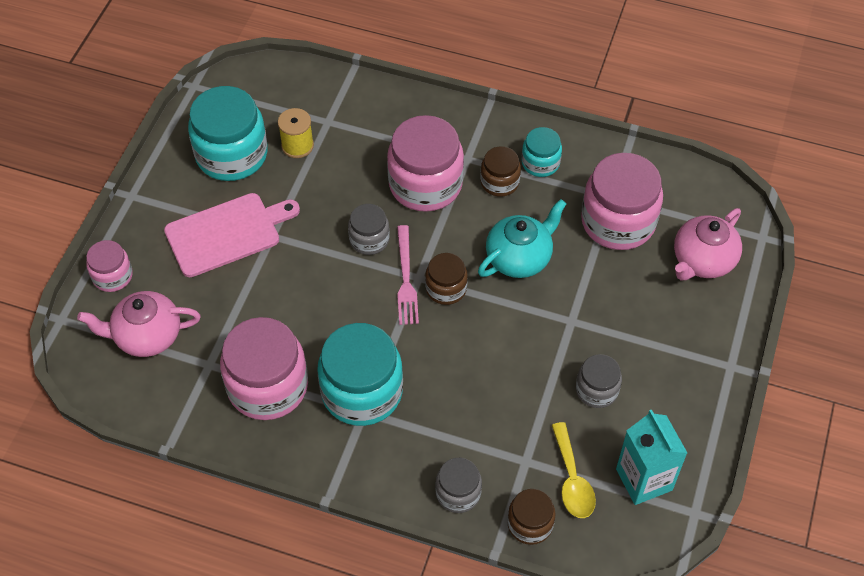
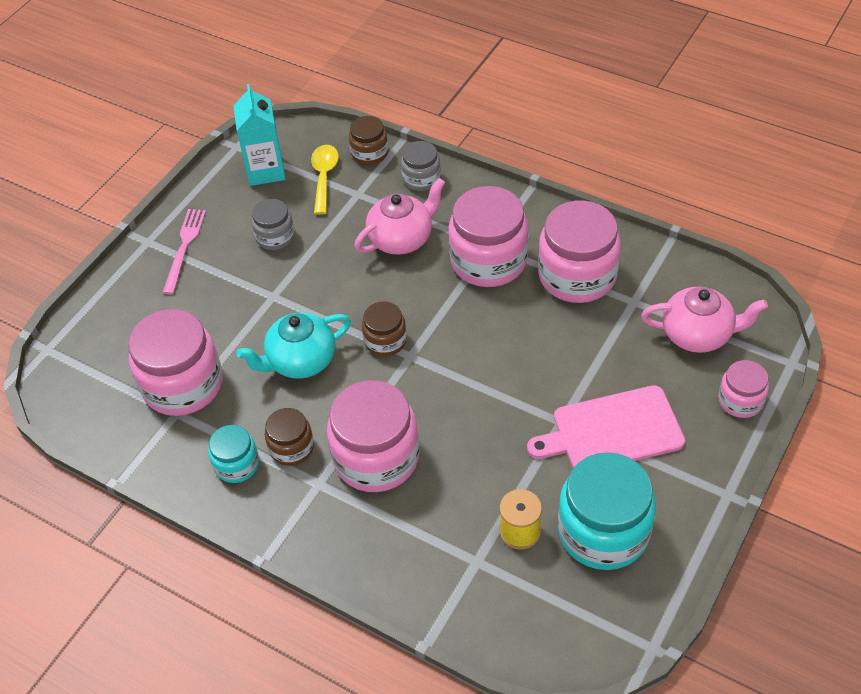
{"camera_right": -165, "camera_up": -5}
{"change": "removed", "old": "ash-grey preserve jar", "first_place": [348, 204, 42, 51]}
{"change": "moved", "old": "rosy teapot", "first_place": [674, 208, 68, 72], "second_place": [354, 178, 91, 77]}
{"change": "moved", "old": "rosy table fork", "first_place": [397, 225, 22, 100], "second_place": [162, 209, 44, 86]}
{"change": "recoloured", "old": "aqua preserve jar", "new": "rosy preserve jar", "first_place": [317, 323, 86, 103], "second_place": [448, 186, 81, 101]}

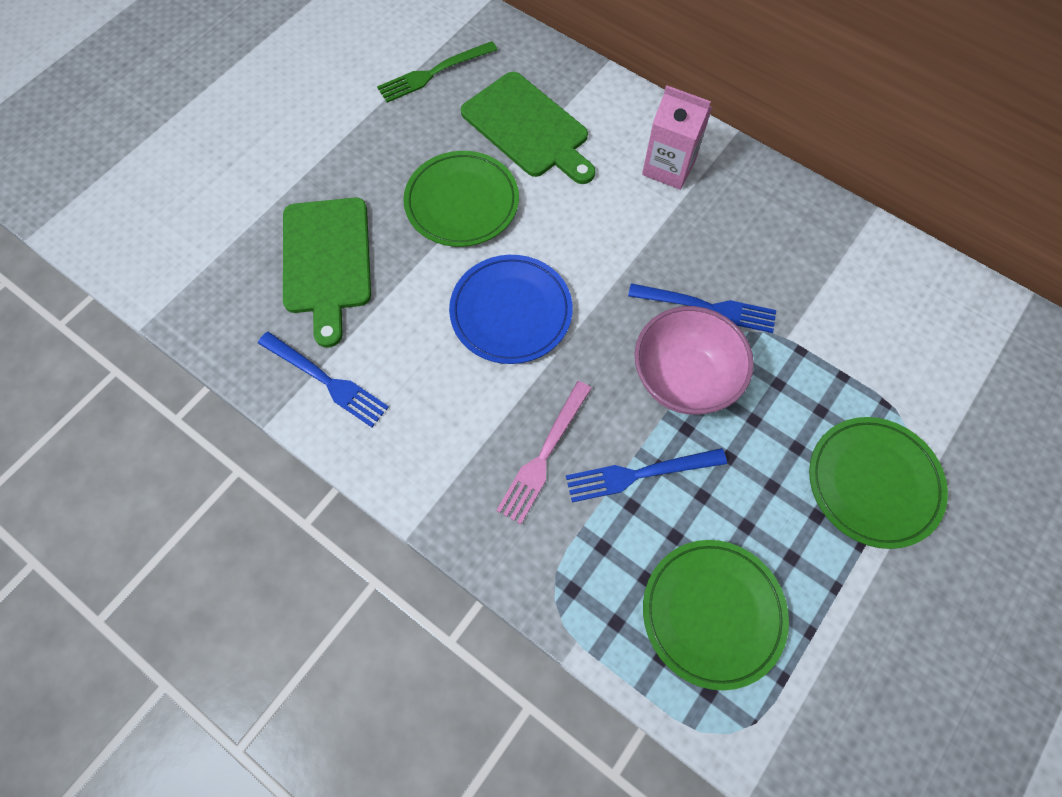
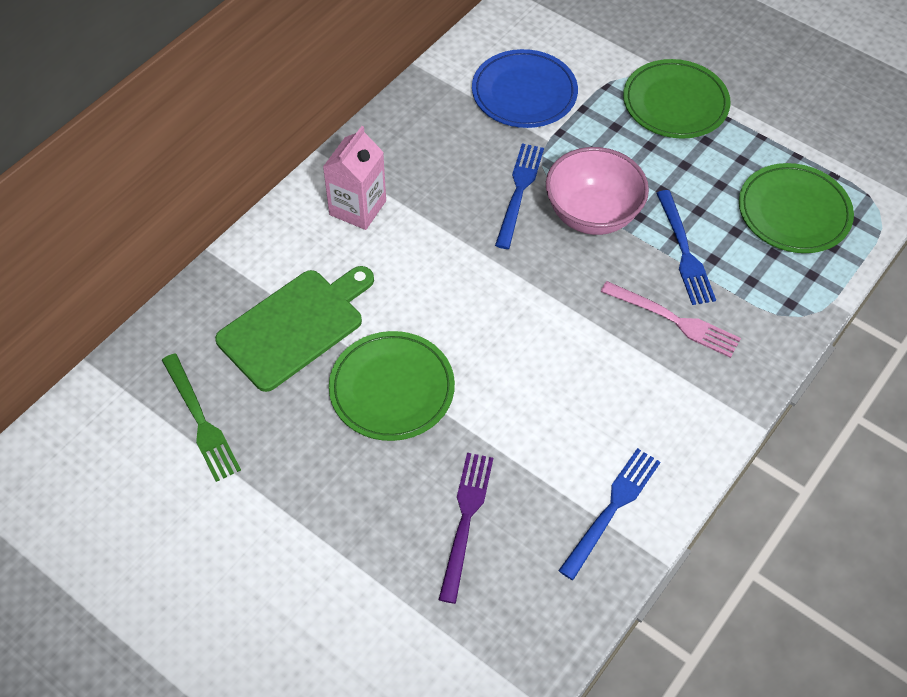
{"camera_right": -90, "camera_up": -10}
{"change": "replaced", "old": "leaf-green cutting board", "new": "purple table fork", "first_place": [283, 197, 88, 150], "second_place": [439, 453, 54, 151]}
{"change": "moved", "old": "cobalt flat dish", "first_place": [449, 255, 124, 109], "second_place": [472, 49, 106, 79]}

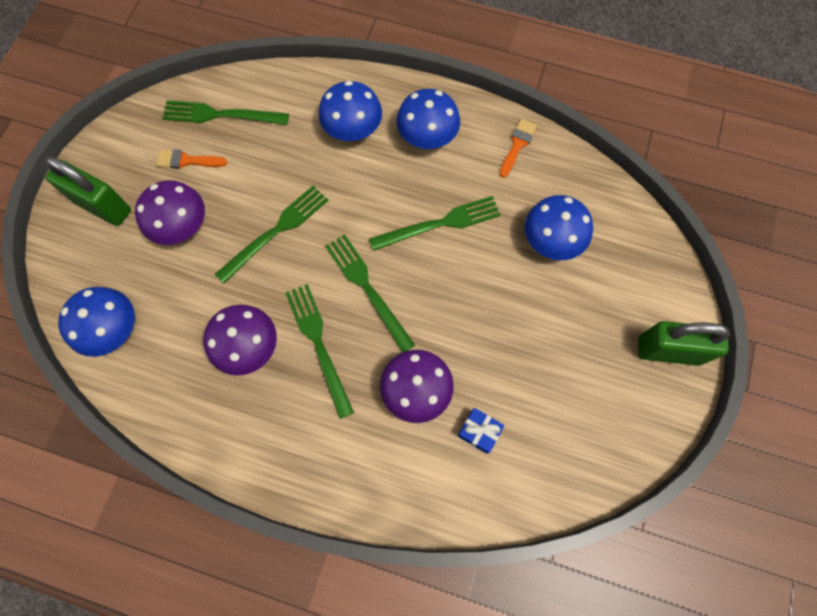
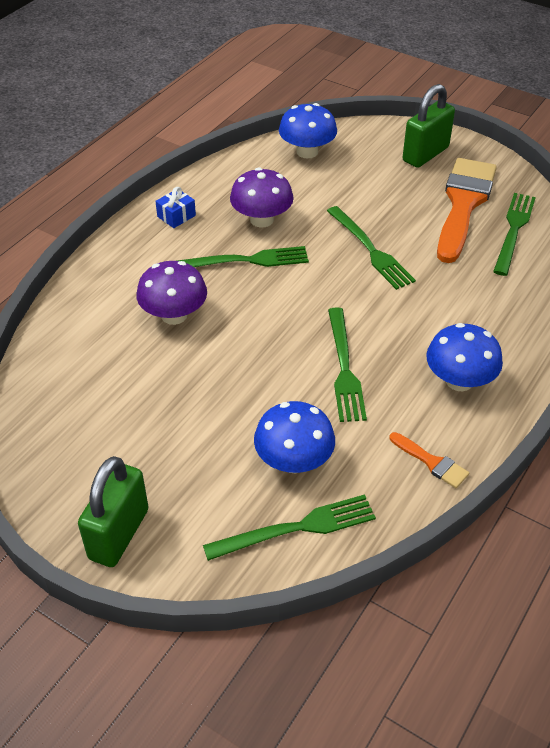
{"camera_right": 105, "camera_up": -25}
{"change": "removed", "old": "cobalt toadstool", "first_place": [319, 81, 63, 60]}
{"change": "resized", "old": "orange paintbrush", "first_place": [156, 149, 71, 20], "second_place": [437, 158, 60, 105], "factor": 2.33}
{"change": "removed", "old": "purple toadstool", "first_place": [135, 180, 70, 65]}
{"change": "moved", "old": "leaf-green table fork", "first_place": [325, 234, 90, 119], "second_place": [203, 494, 173, 67]}
{"change": "moved", "old": "cobalt wrapped gift", "first_place": [458, 408, 46, 46], "second_place": [155, 187, 41, 41]}

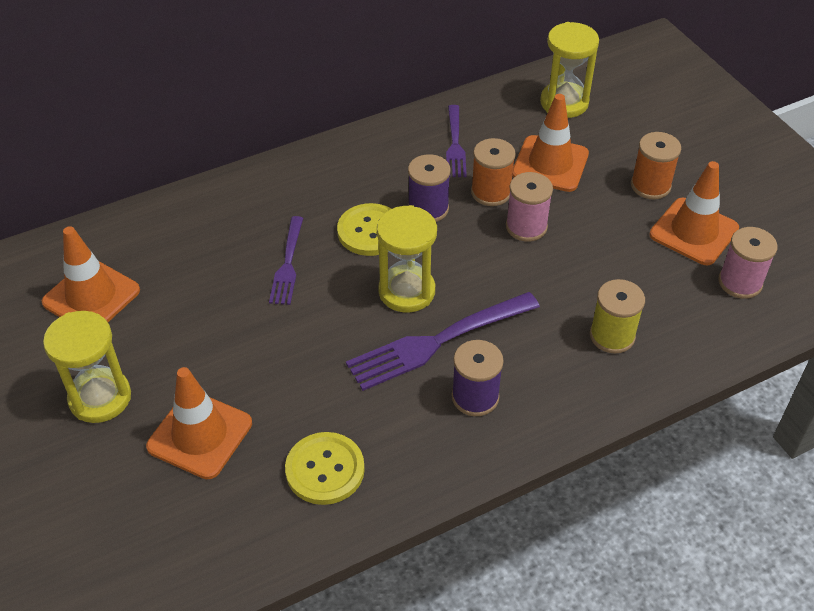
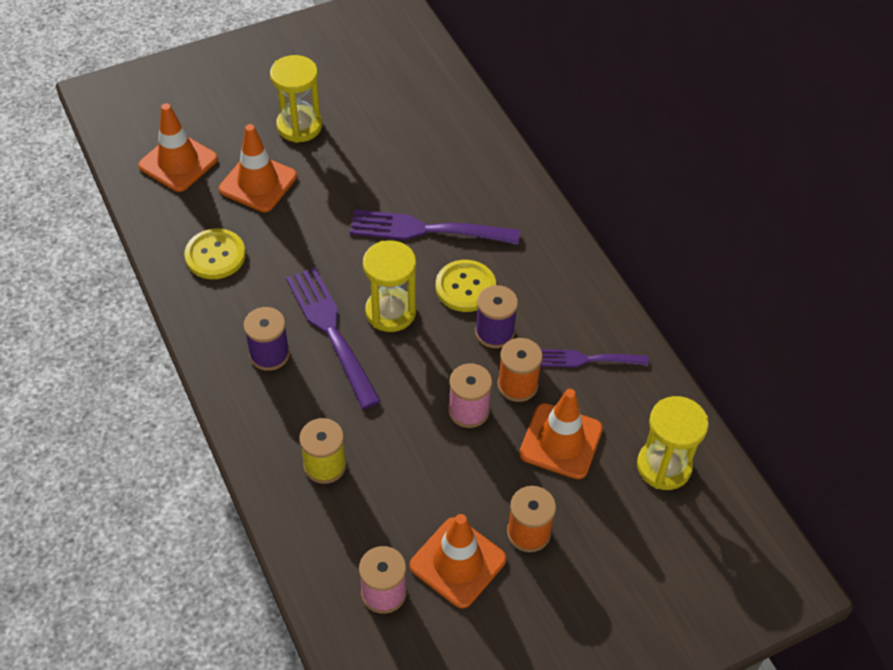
{"camera_right": 90, "camera_up": 5}
{"change": "resized", "old": "purple table fork", "first_place": [269, 216, 34, 89], "second_place": [350, 209, 170, 35], "factor": 1.67}
{"change": "moved", "old": "orange traffic cone", "first_place": [42, 226, 98, 96], "second_place": [138, 103, 80, 89]}

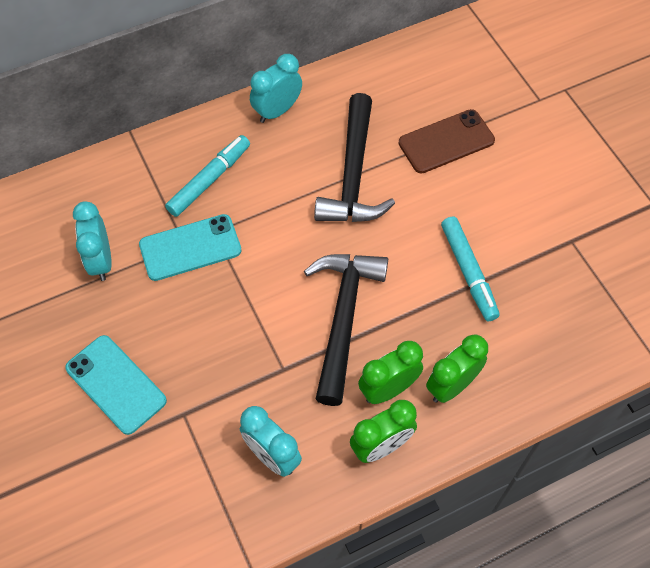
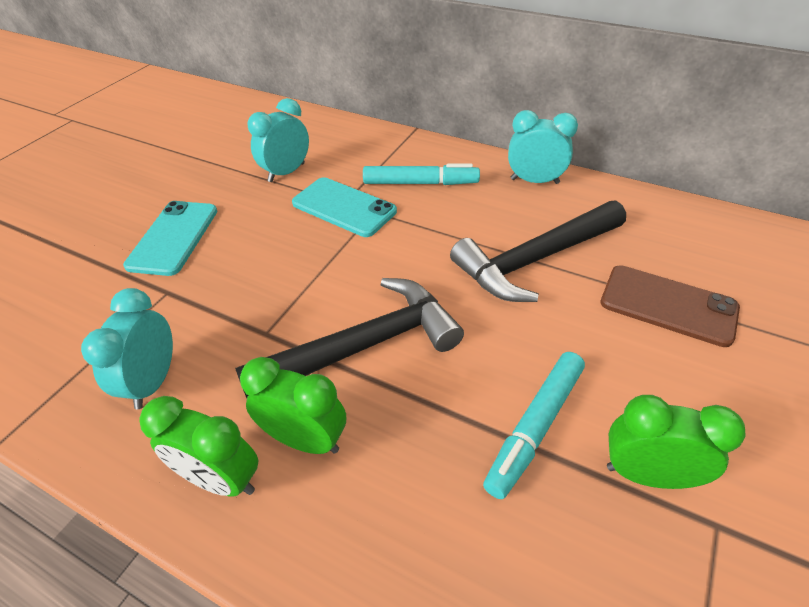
{"camera_right": 55, "camera_up": -15}
{"change": "moved", "old": "leaf-green alarm clock", "first_place": [426, 334, 62, 69], "second_place": [607, 395, 139, 94]}

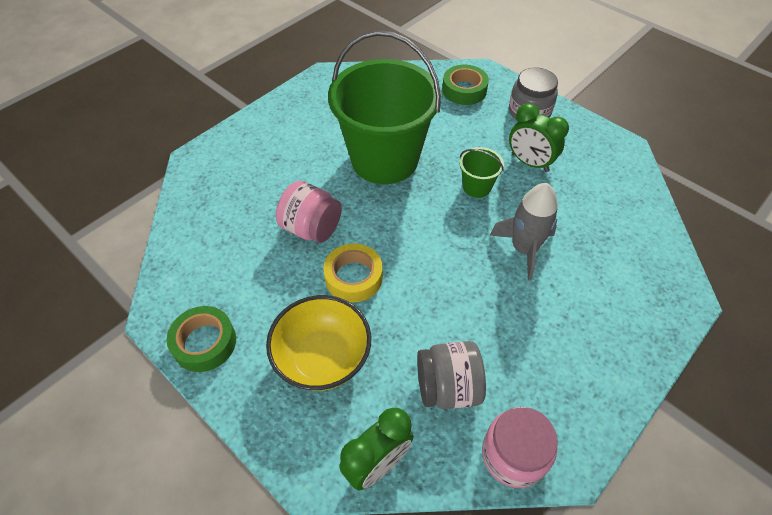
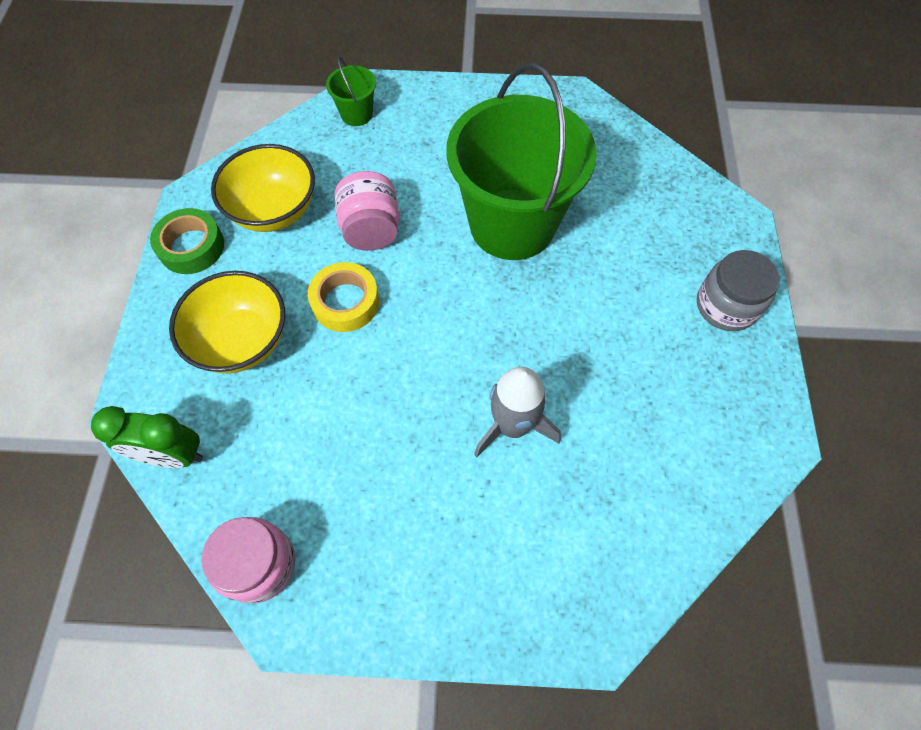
{"camera_right": 50, "camera_up": 10}
{"change": "removed", "old": "leaf-green sticky tape", "first_place": [442, 65, 47, 40]}
{"change": "removed", "old": "leaf-green alarm clock", "first_place": [509, 103, 60, 69]}
{"change": "moved", "old": "leaf-green bucket", "first_place": [459, 147, 45, 51], "second_place": [326, 56, 50, 70]}
{"change": "removed", "old": "ash-grey preserve jar", "first_place": [417, 341, 69, 68]}
{"change": "added", "new": "yellow deep dish", "second_place": [211, 144, 104, 88]}

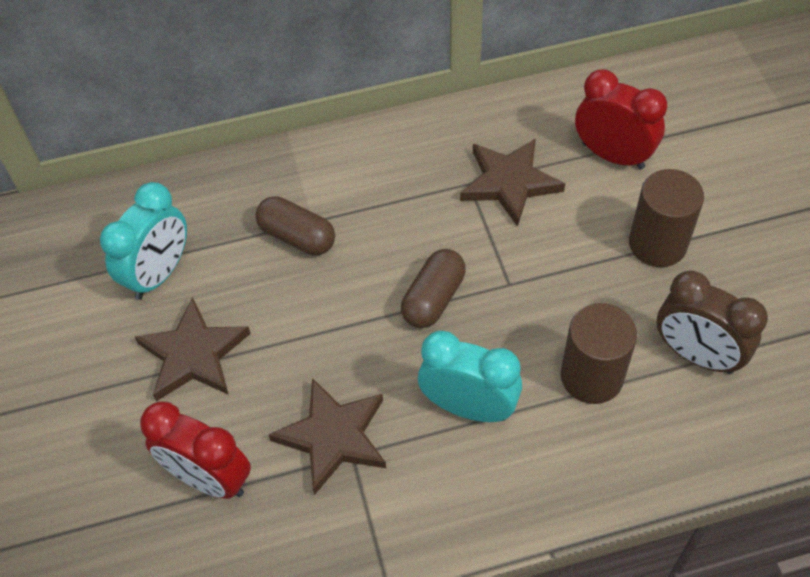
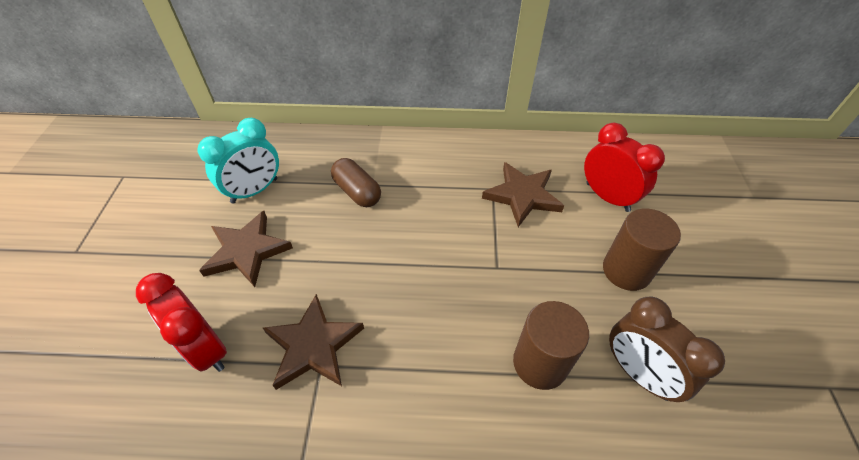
{"camera_right": 15, "camera_up": -5}
{"change": "removed", "old": "dark brown pill shape", "first_place": [401, 249, 65, 79]}
{"change": "removed", "old": "aqua alarm clock", "first_place": [418, 331, 104, 91]}

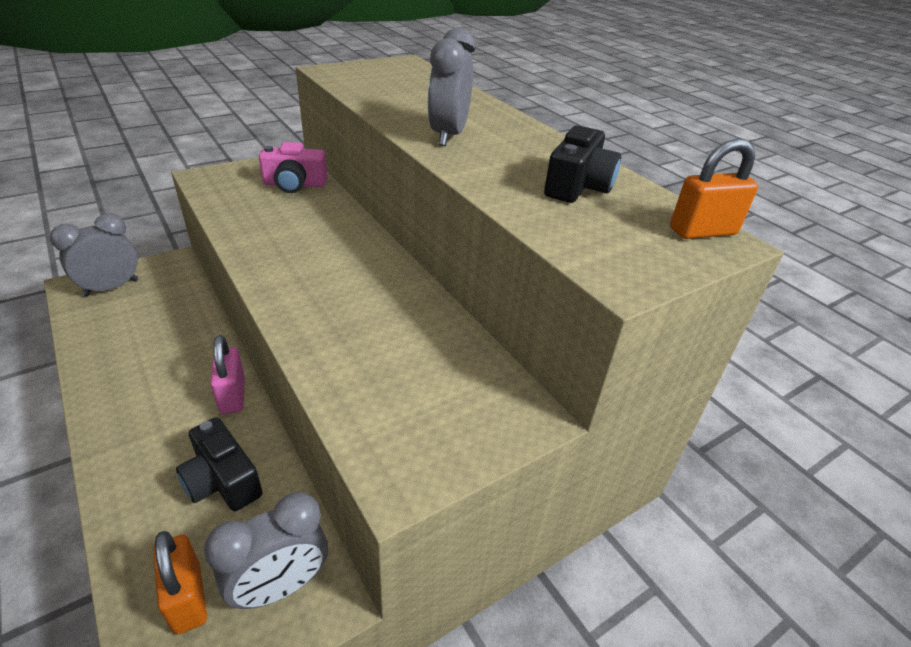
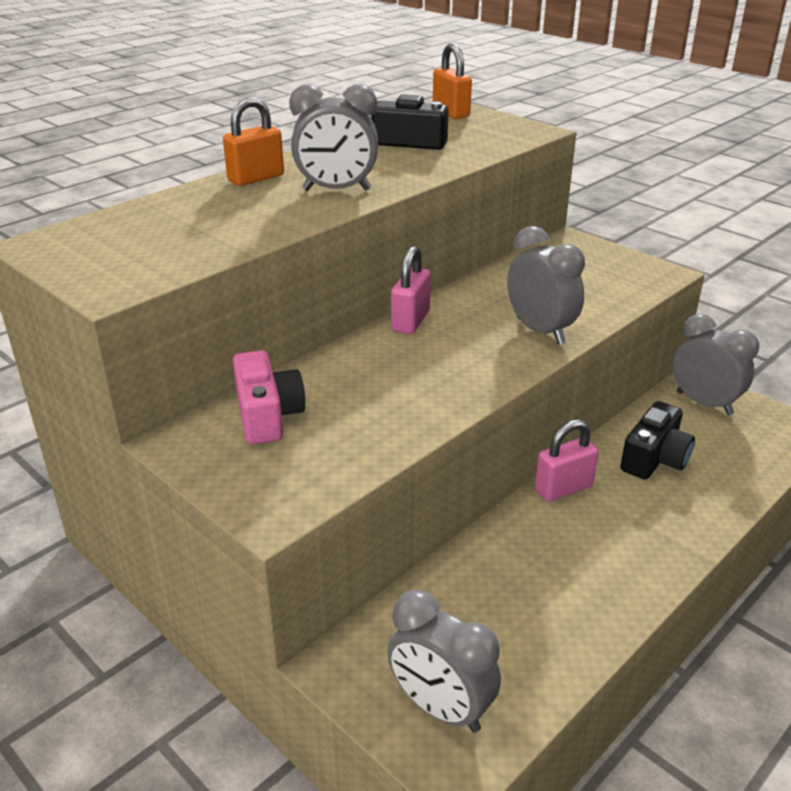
{"camera_right": -100, "camera_up": -5}
{"change": "moved", "old": "orange lock", "first_place": [153, 531, 54, 103], "second_place": [223, 97, 61, 89]}
{"change": "added", "new": "ash-grey alarm clock", "second_place": [507, 226, 78, 118]}
{"change": "added", "new": "rosy lock", "second_place": [391, 246, 40, 88]}

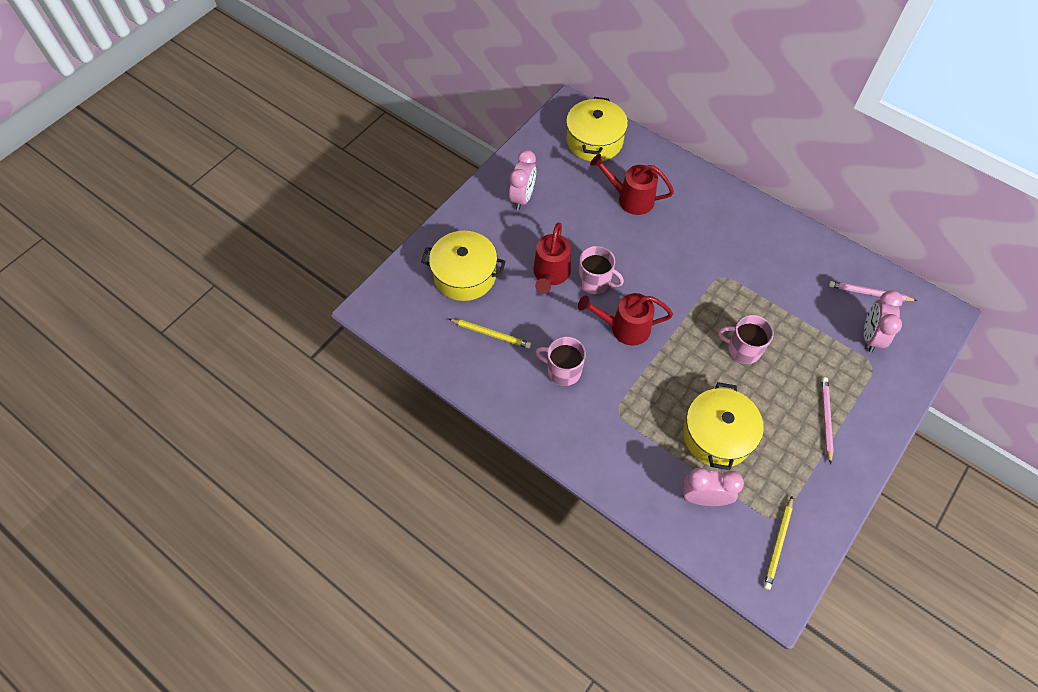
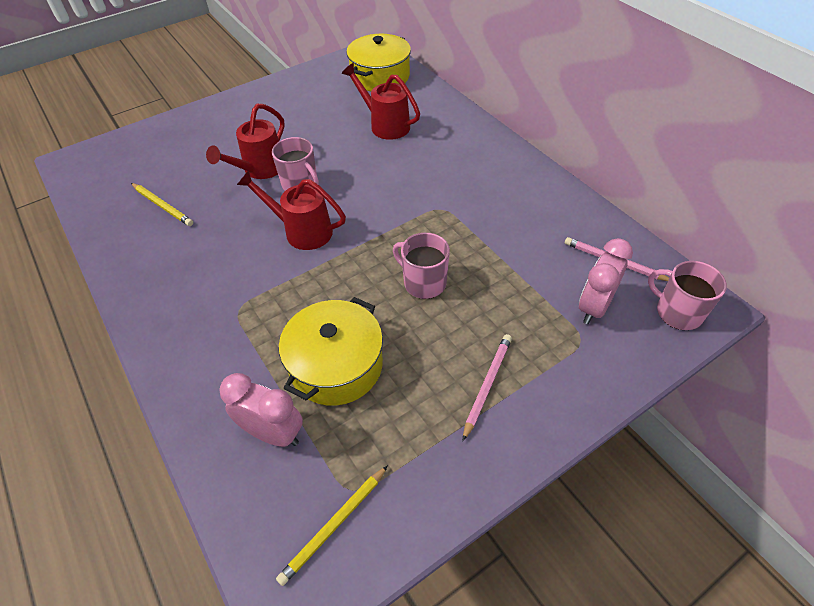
{"camera_right": 20, "camera_up": -10}
{"change": "removed", "old": "rosy alarm clock", "first_place": [509, 150, 27, 60]}
{"change": "removed", "old": "yellow stockpot", "first_place": [421, 231, 85, 70]}
{"change": "moved", "old": "rosy mug", "first_place": [536, 337, 50, 49], "second_place": [648, 261, 79, 69]}

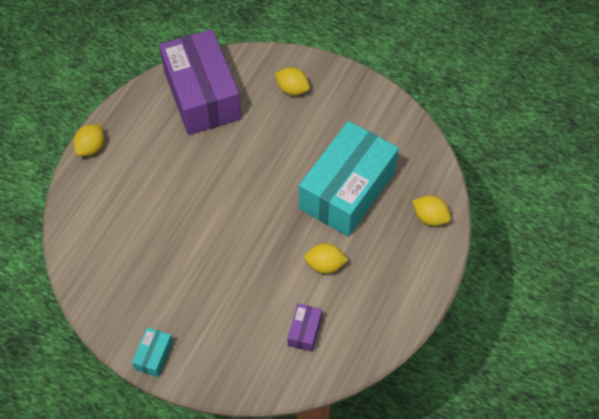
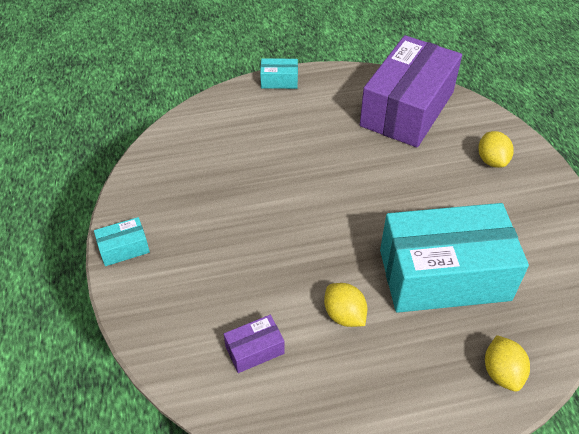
{"camera_right": 50, "camera_up": -10}
{"change": "replaced", "old": "yellow toy lemon", "new": "aqua parcel", "first_place": [73, 124, 31, 32], "second_place": [260, 58, 38, 31]}

